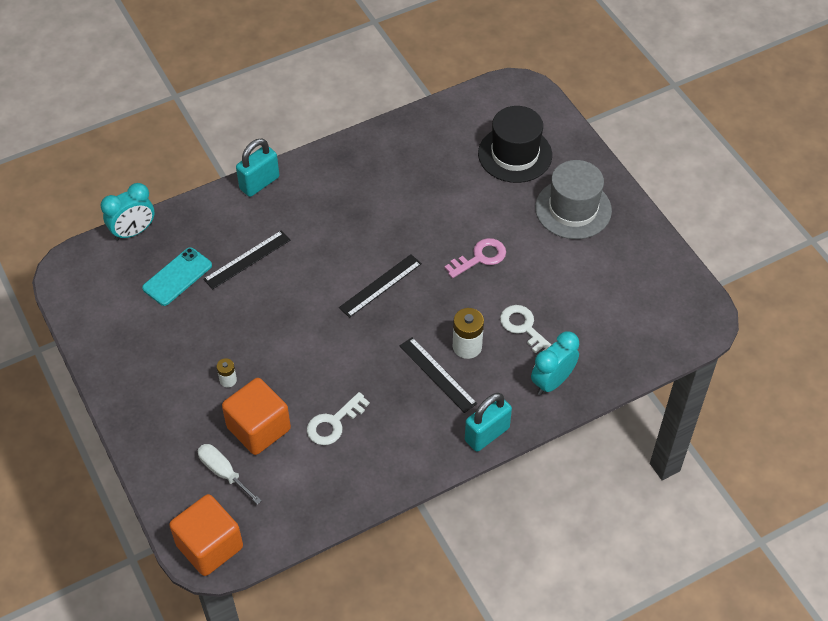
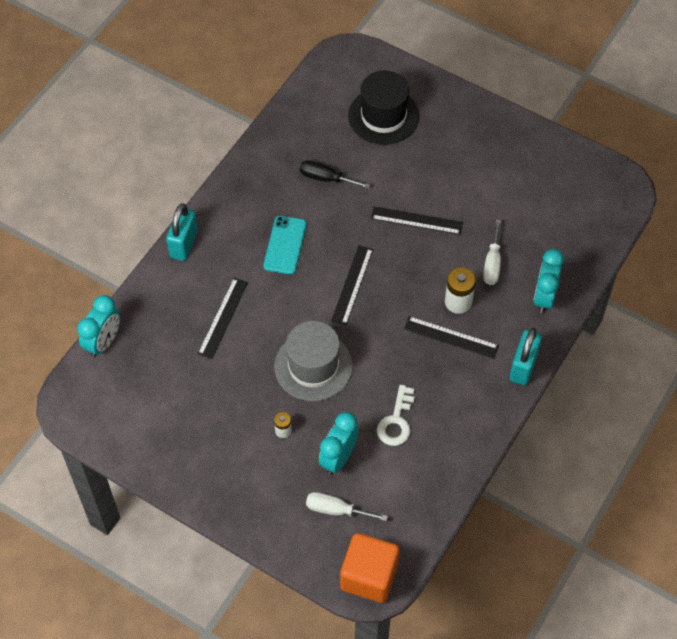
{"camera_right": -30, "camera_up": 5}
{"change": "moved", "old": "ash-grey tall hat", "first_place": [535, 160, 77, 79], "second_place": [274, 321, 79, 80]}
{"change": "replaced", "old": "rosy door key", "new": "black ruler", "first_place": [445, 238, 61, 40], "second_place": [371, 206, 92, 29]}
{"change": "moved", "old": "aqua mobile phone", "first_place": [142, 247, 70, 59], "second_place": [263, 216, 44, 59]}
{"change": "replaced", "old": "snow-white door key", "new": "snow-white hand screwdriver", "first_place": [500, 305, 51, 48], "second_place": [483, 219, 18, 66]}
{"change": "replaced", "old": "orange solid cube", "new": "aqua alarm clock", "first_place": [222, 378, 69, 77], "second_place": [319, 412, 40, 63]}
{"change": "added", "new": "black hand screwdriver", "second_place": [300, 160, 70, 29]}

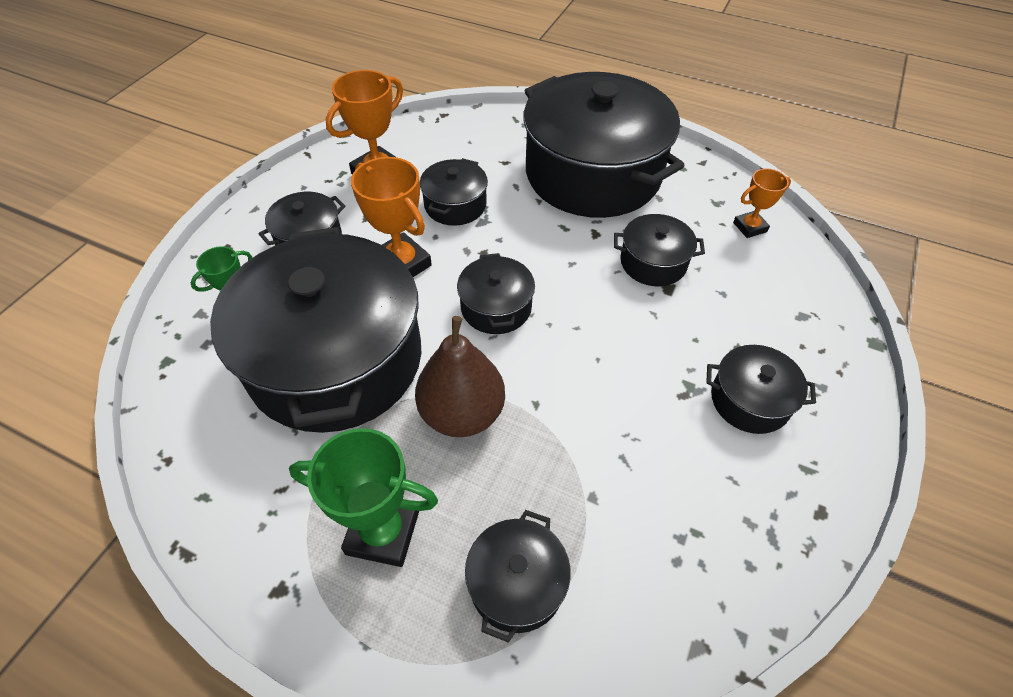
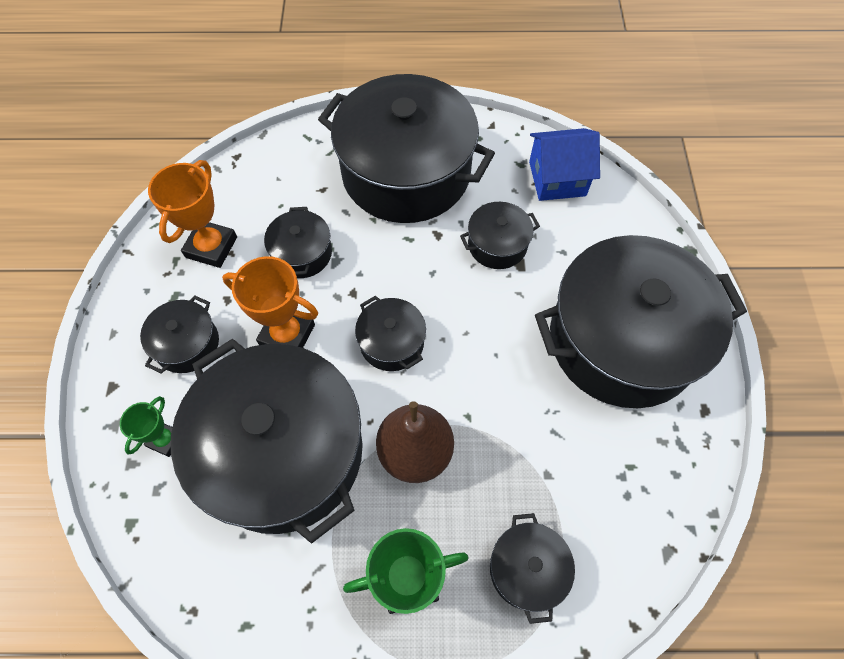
{"camera_right": -25, "camera_up": 10}
{"change": "replaced", "old": "orange trophy", "new": "cobalt toy house", "first_place": [733, 168, 58, 70], "second_place": [529, 128, 71, 73]}
{"change": "resized", "old": "black stockpot", "first_place": [706, 345, 110, 89], "second_place": [535, 235, 212, 173], "factor": 2.29}

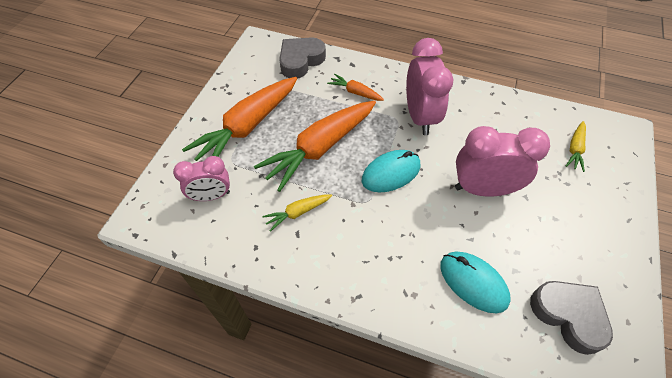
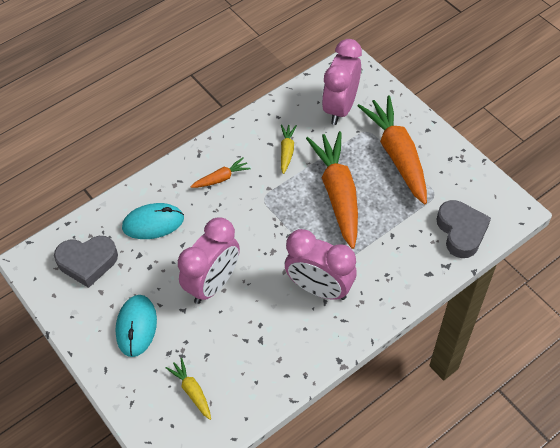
{"camera_right": 125, "camera_up": 0}
{"change": "moved", "old": "orange root vegetable", "first_place": [327, 74, 57, 27], "second_place": [190, 157, 61, 31]}
{"change": "moved", "old": "aqua computer mouse", "first_place": [362, 150, 58, 42], "second_place": [115, 295, 42, 62]}
{"change": "resized", "old": "rosy alarm clock", "first_place": [173, 156, 57, 45], "second_place": [322, 39, 40, 86], "factor": 1.56}

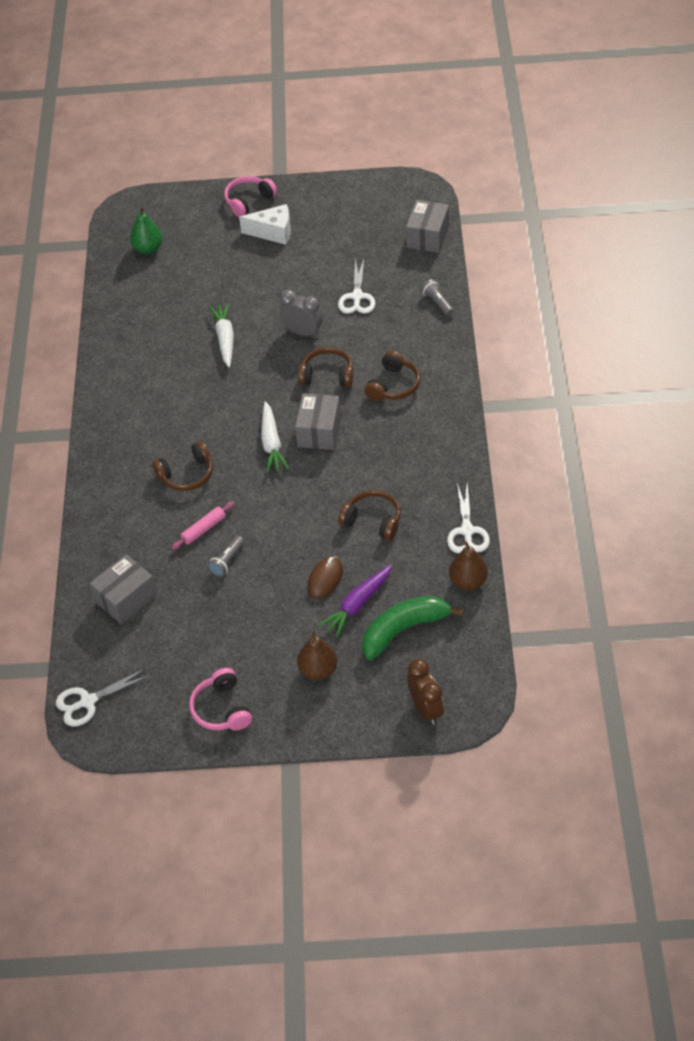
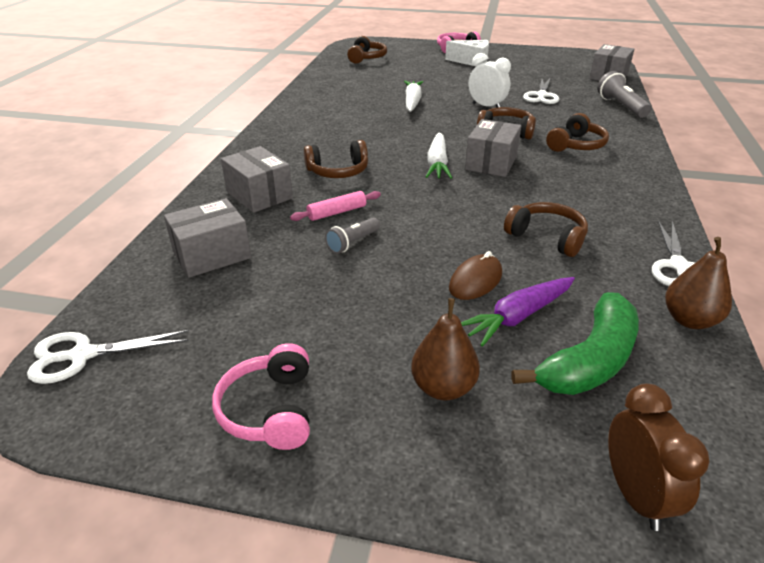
{"camera_right": 10, "camera_up": -15}
{"change": "replaced", "old": "leaf-green pear fruit", "new": "dark brown over-ear headphones", "first_place": [130, 206, 33, 48], "second_place": [347, 36, 40, 28]}
{"change": "resized", "old": "ash-grey flashlight", "first_place": [421, 279, 33, 37], "second_place": [597, 71, 54, 47], "factor": 1.58}
{"change": "recoloured", "old": "ash-grey alarm clock", "new": "snow-white alarm clock", "first_place": [279, 289, 44, 49], "second_place": [468, 53, 43, 55]}
{"change": "turned", "old": "leaf-green banana fruit", "first_place": [362, 596, 102, 64], "second_place": [511, 292, 128, 103], "degrees": 150}
{"change": "added", "new": "ash-grey parcel", "second_place": [221, 146, 72, 67]}

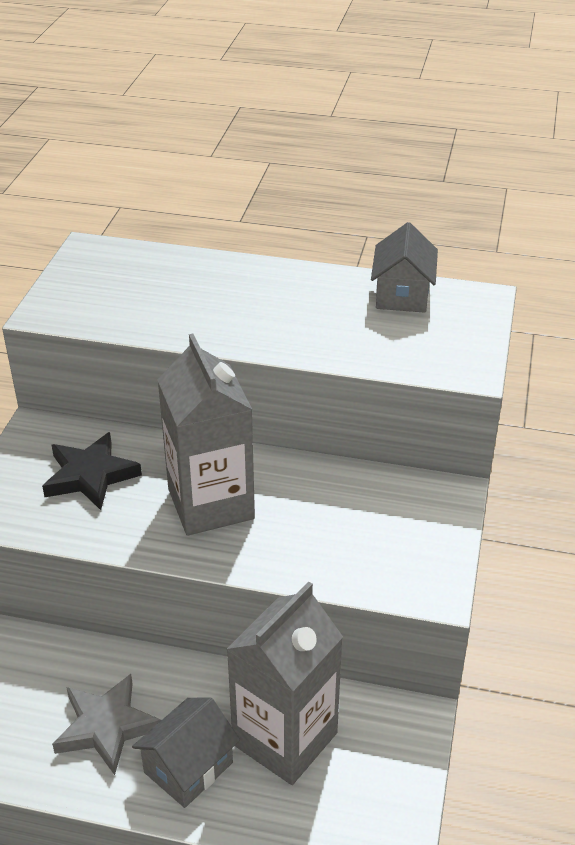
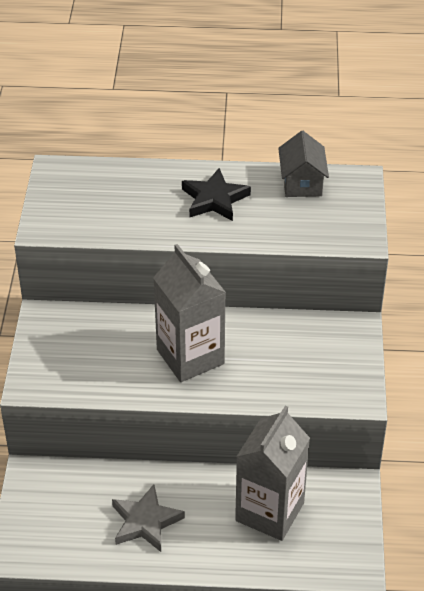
{"camera_right": -10, "camera_up": 5}
{"change": "moved", "old": "black star shape", "first_place": [42, 432, 100, 78], "second_place": [182, 168, 69, 53]}
{"change": "removed", "old": "ash-grey toy house", "first_place": [132, 697, 108, 111]}

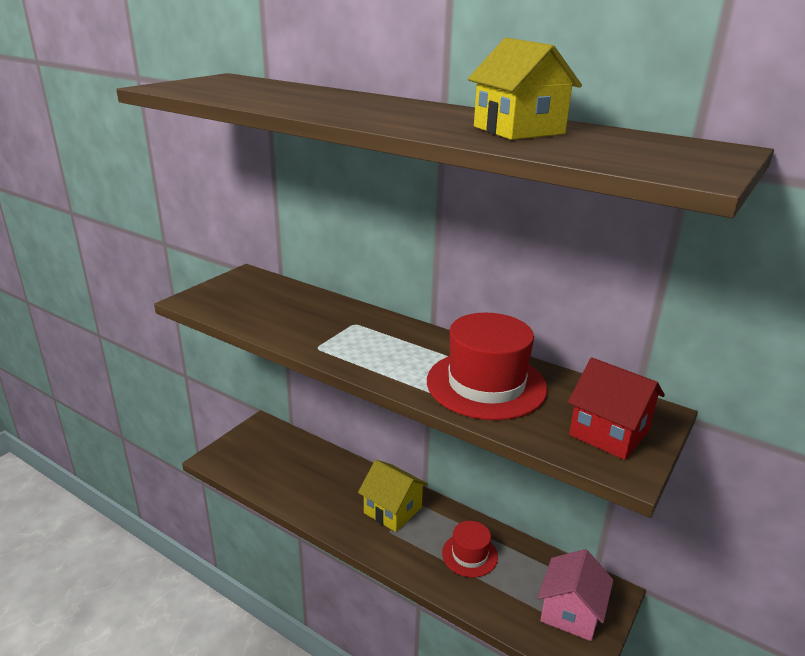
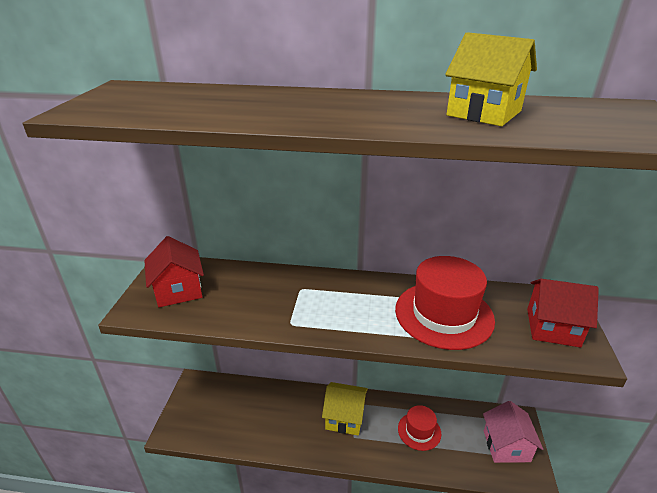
{"camera_right": -25, "camera_up": 5}
{"change": "added", "new": "scarlet toy house", "second_place": [144, 236, 60, 71]}

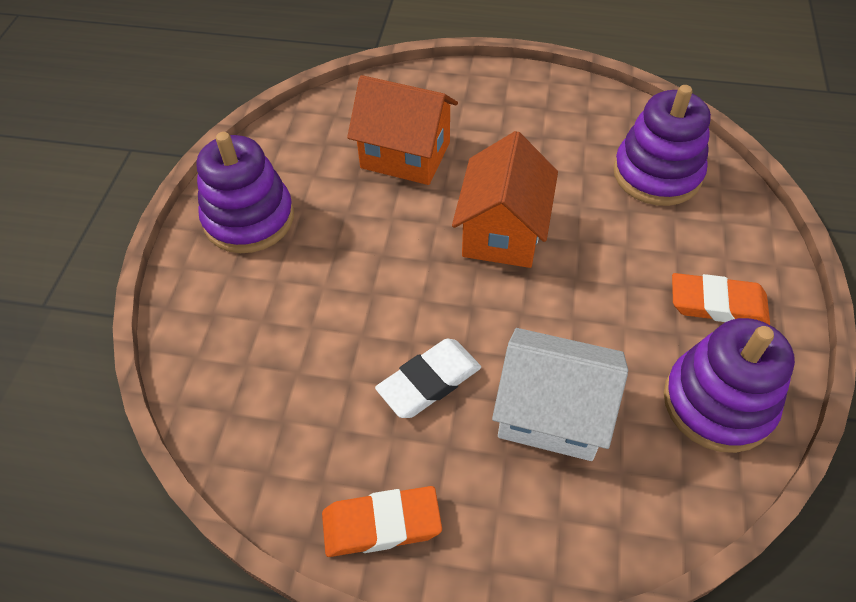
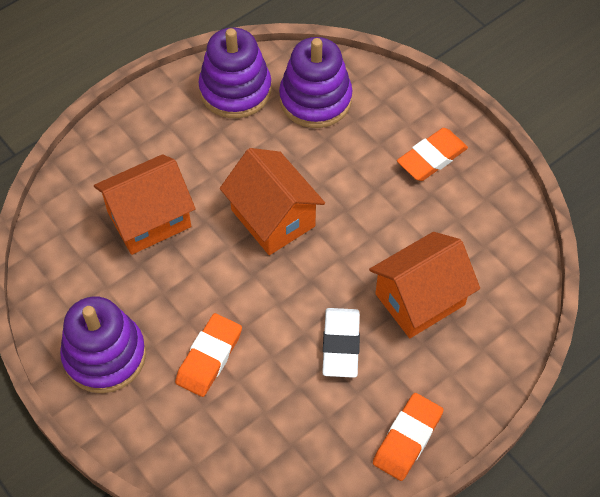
{"camera_right": -50, "camera_up": 5}
{"change": "moved", "old": "purple stacking rings", "first_place": [664, 318, 131, 135], "second_place": [198, 27, 73, 91]}
{"change": "recoloured", "old": "snow-white toy house", "new": "orange toy house", "first_place": [492, 328, 136, 133], "second_place": [369, 232, 111, 106]}
{"change": "added", "new": "orange pencil eraser", "second_place": [175, 313, 67, 84]}

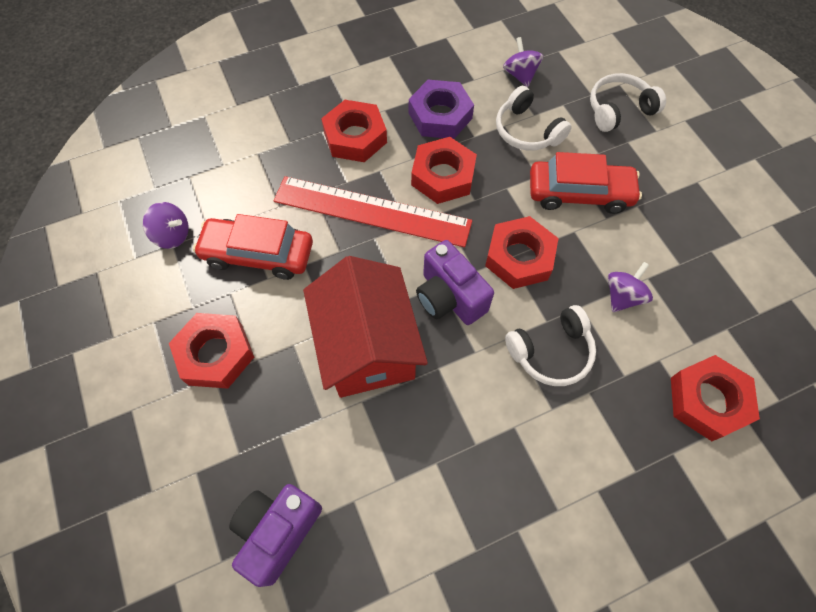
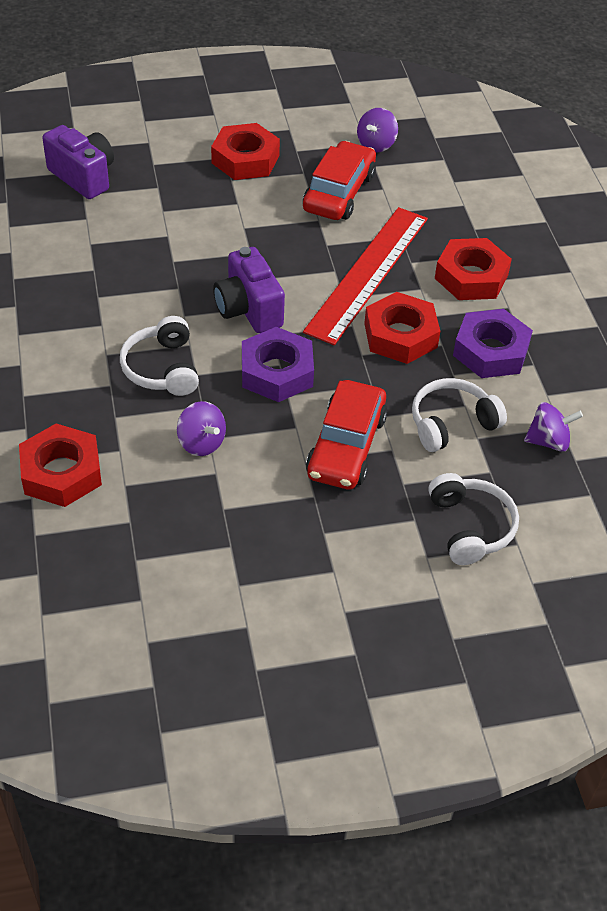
{"camera_right": 100, "camera_up": -15}
{"change": "recoloured", "old": "scarlet hex nut", "new": "purple hex nut", "first_place": [485, 216, 74, 73], "second_place": [242, 327, 72, 75]}
{"change": "turned", "old": "purple photo camera", "first_place": [416, 240, 78, 85], "second_place": [213, 247, 72, 86], "degrees": -90}
{"change": "removed", "old": "scarlet toy house", "first_place": [303, 256, 125, 142]}

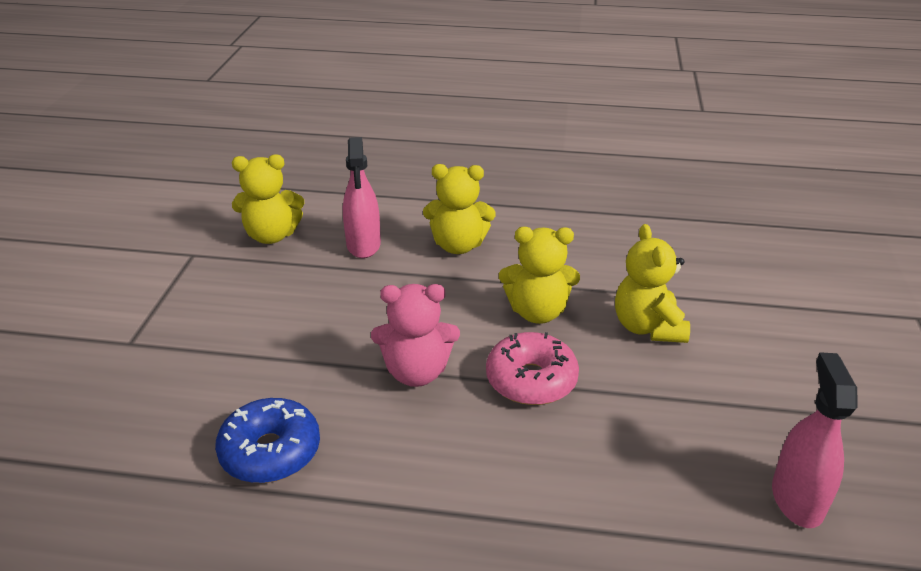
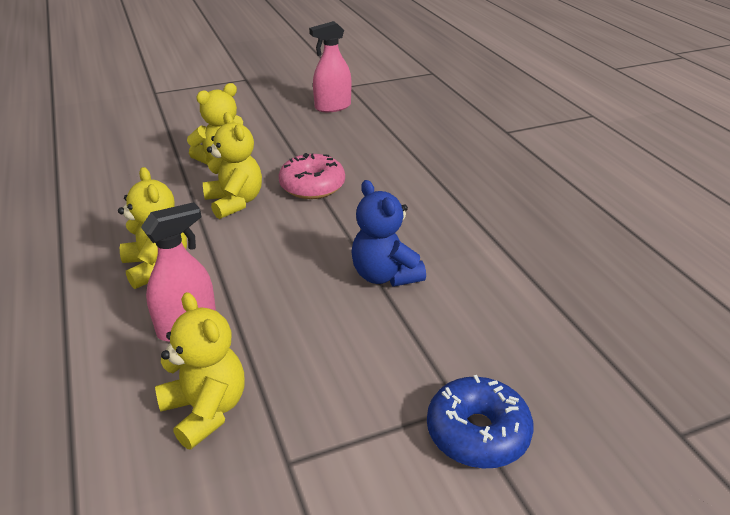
{"camera_right": -120, "camera_up": 0}
{"change": "removed", "old": "rosy teddy", "first_place": [371, 284, 89, 103]}
{"change": "moved", "old": "cobalt doughnut", "first_place": [215, 398, 105, 85], "second_place": [427, 375, 107, 94]}
{"change": "added", "new": "cobalt teddy", "second_place": [351, 180, 75, 107]}

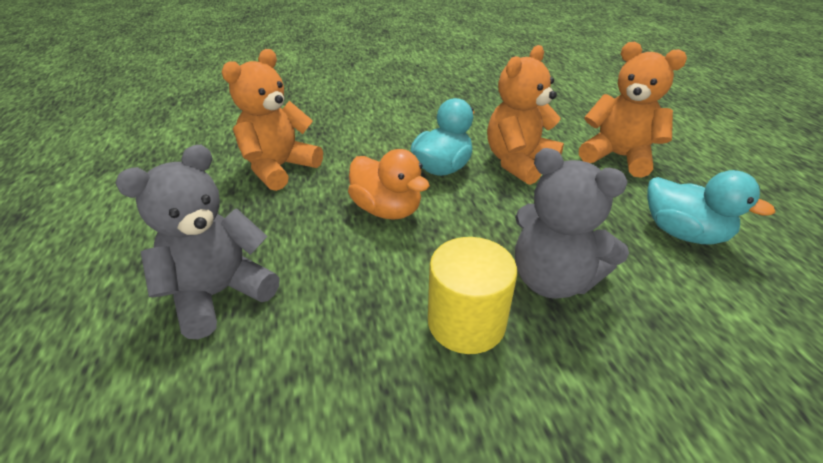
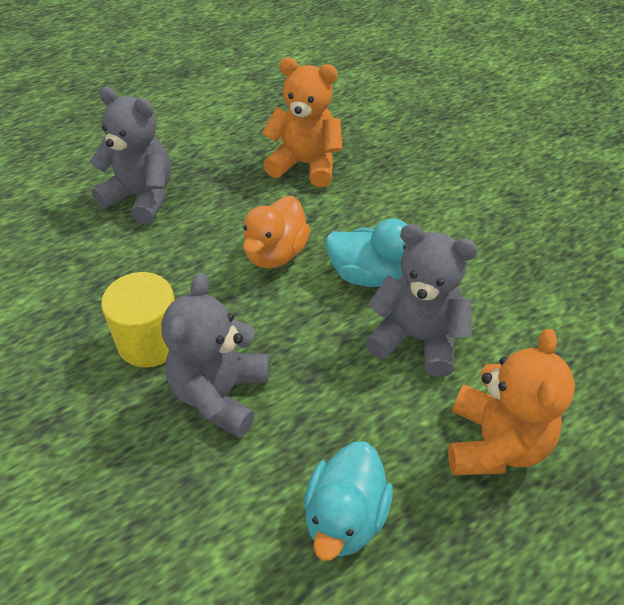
{"camera_right": 70, "camera_up": 10}
{"change": "recoloured", "old": "orange teddy", "new": "ash-grey teddy", "first_place": [487, 45, 77, 140], "second_place": [365, 224, 113, 153]}

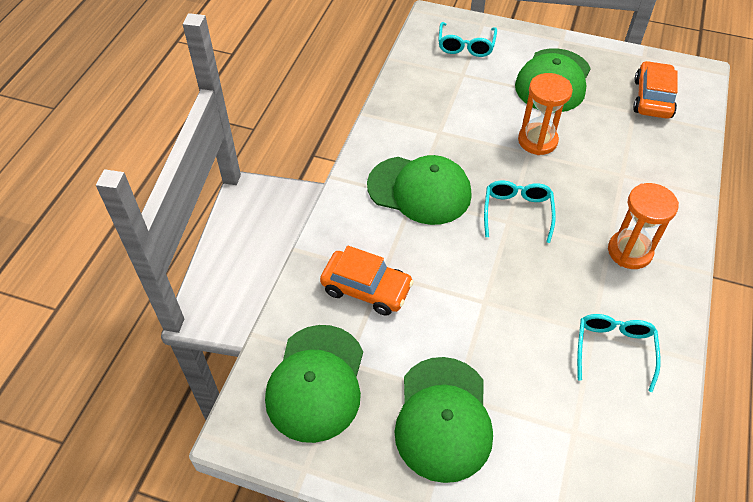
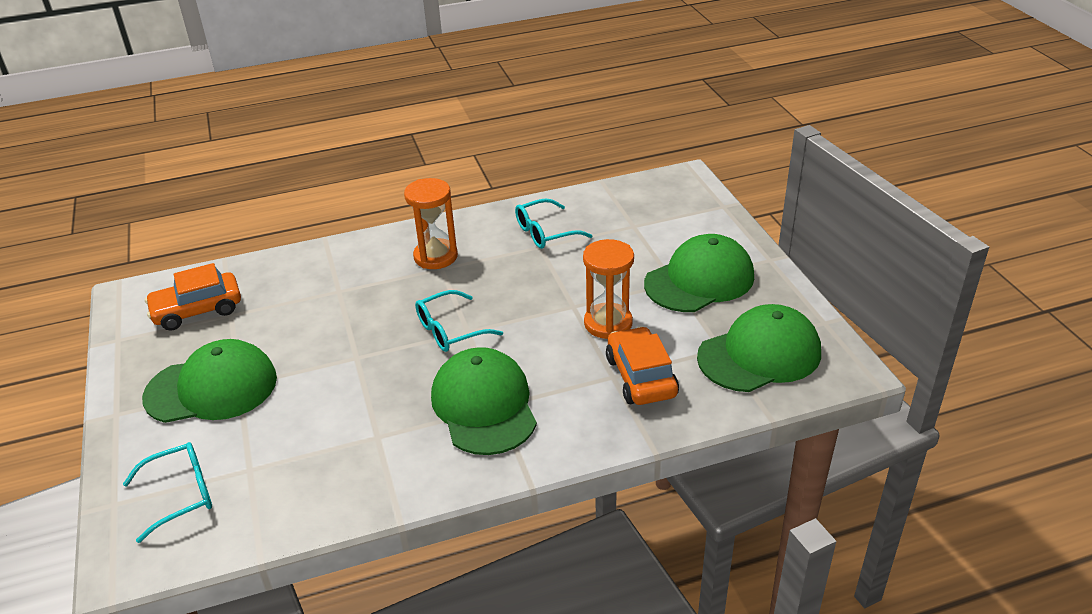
{"camera_right": -125, "camera_up": -15}
{"change": "moved", "old": "orange hourglass", "first_place": [518, 73, 55, 82], "second_place": [583, 239, 51, 100]}

